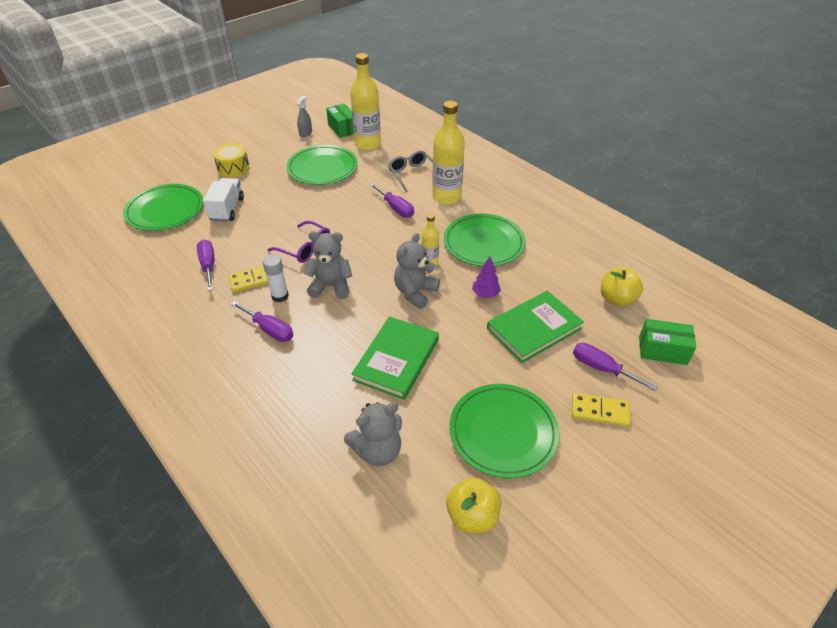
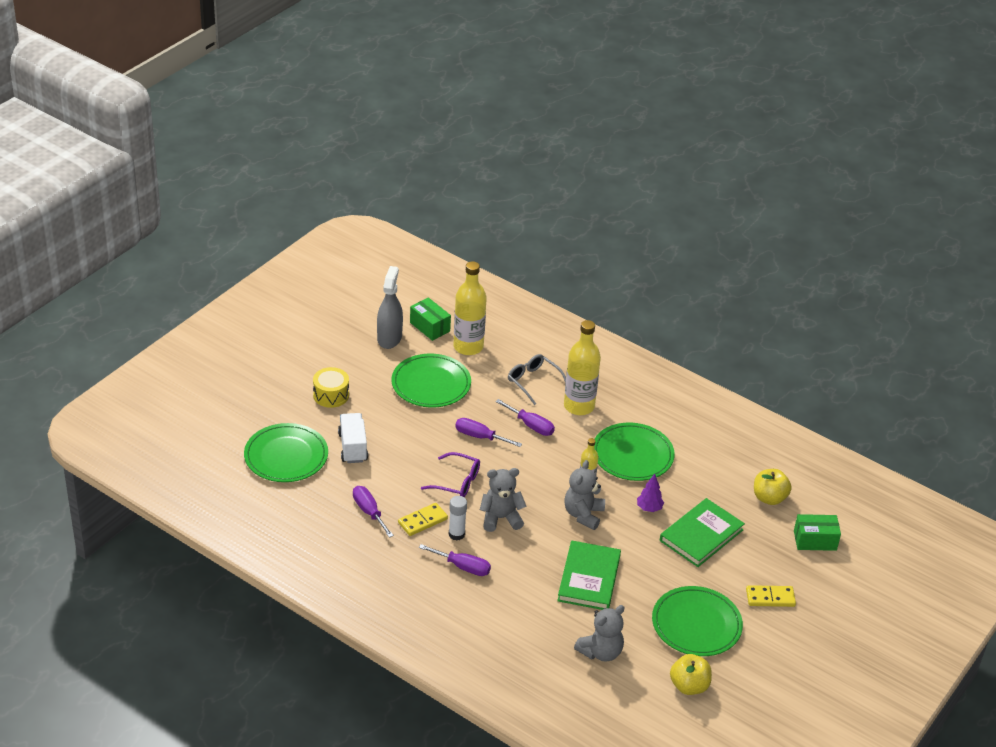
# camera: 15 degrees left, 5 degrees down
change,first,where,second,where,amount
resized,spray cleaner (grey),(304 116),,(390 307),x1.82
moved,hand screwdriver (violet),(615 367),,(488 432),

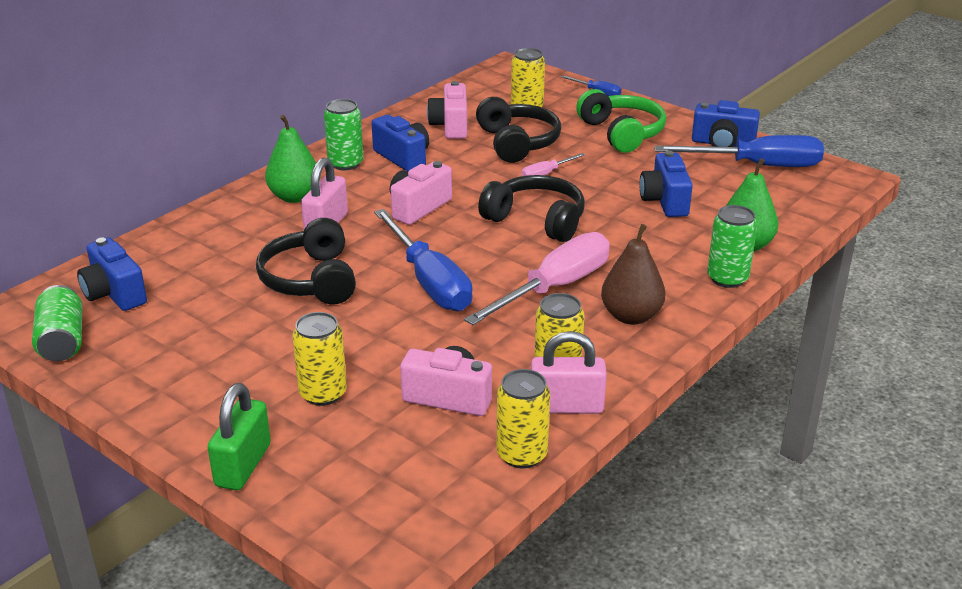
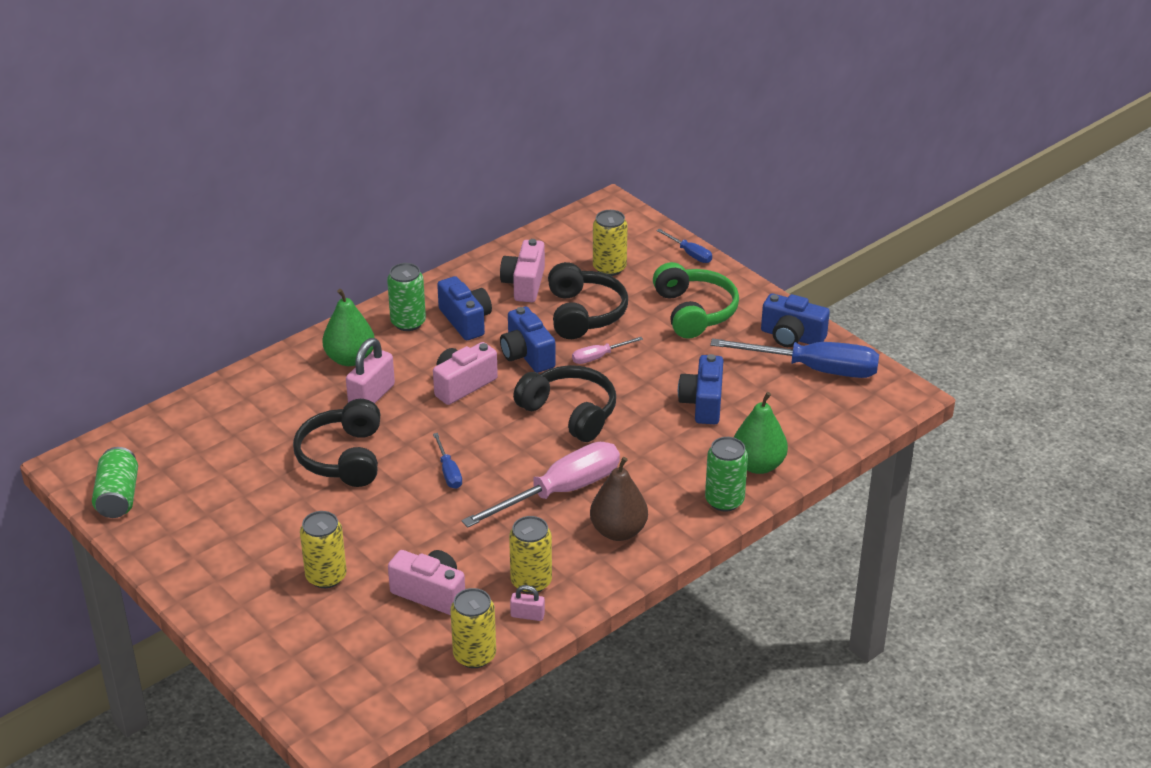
# camera: 10 degrees right, 5 degrees up
change,first,where,second,where,amount
moved,compact camera (blue),(112 274),,(528 340),
removed,small lock (green),(239 436),,,
resized,hand screwdriver (blue),(423 260),,(447 461),x0.46
resized,small lock (pink),(569 372),,(527 603),x0.53

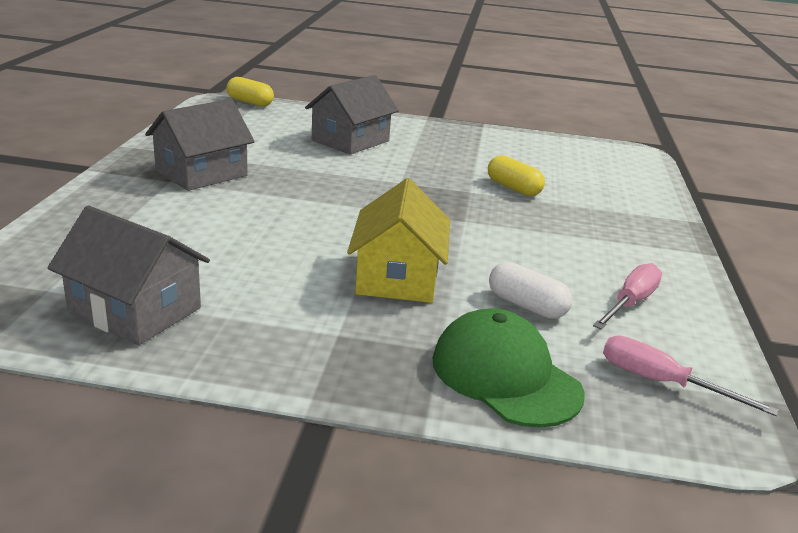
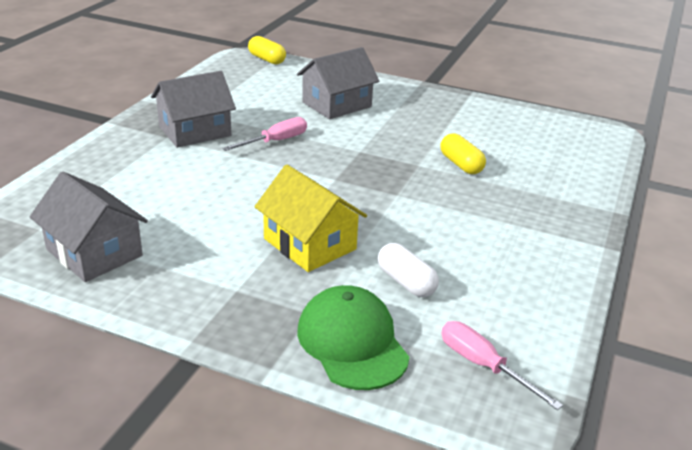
# camera: 15 degrees right, 5 degrees up
change,first,where,second,where,amount
turned,cottage (bright yellow),(398 240),,(310 218),60 degrees counterclockwise
moved,hand screwdriver (pink),(627 296),,(264 134),

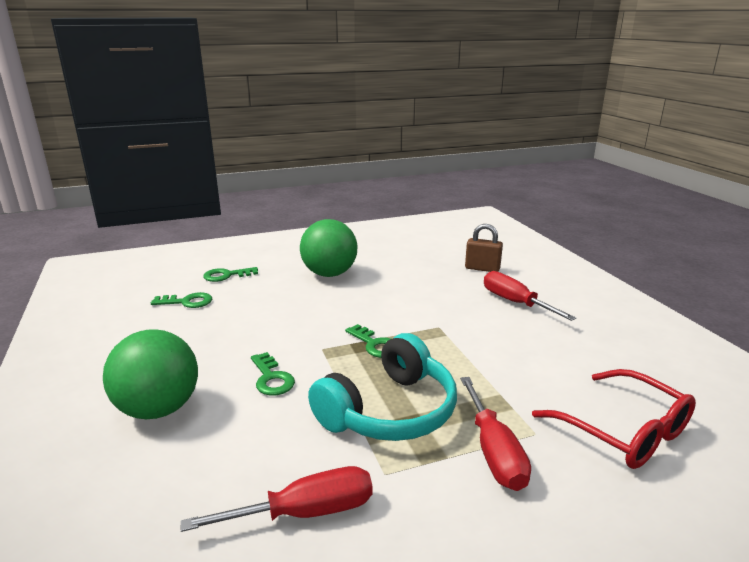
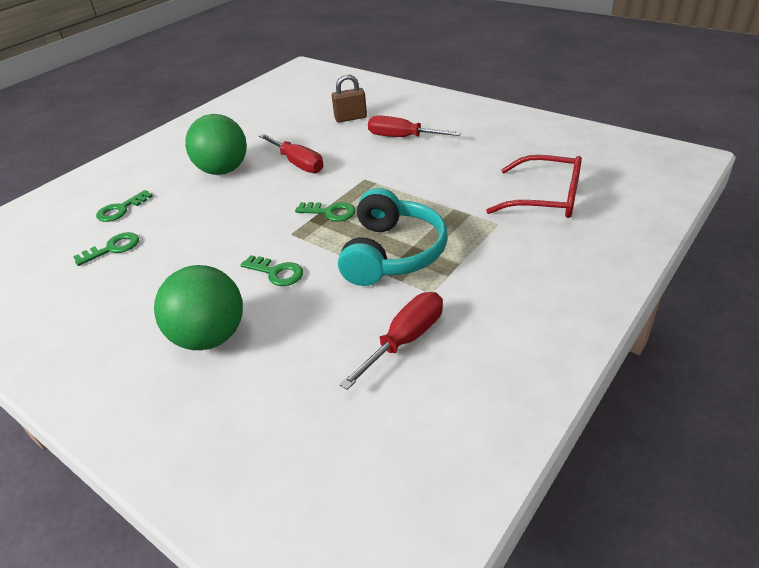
# camera: 30 degrees left, 15 degrees up
change,first,where,second,where,amount
moved,hand screwdriver (red),(495 434),,(291 153),

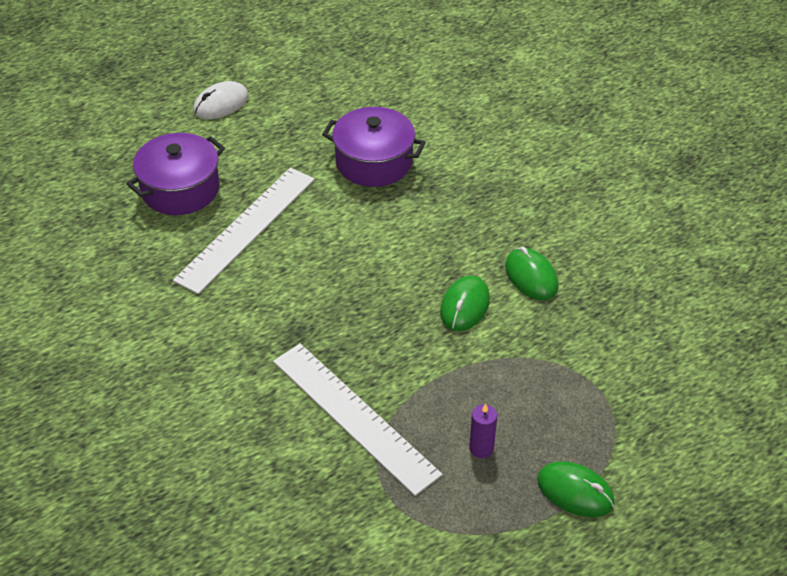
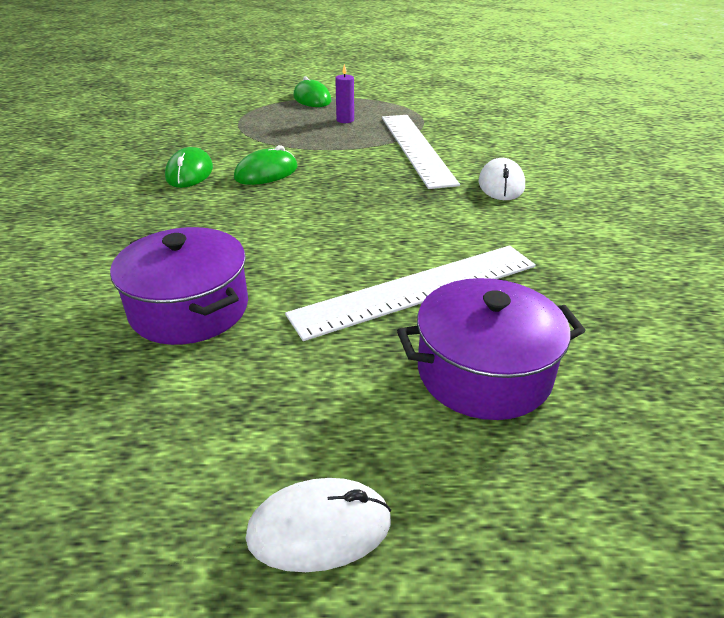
# camera: 150 degrees left, 10 degrees down
change,first,where,second,where,amount
added,,,PC mouse (white),(502 179),

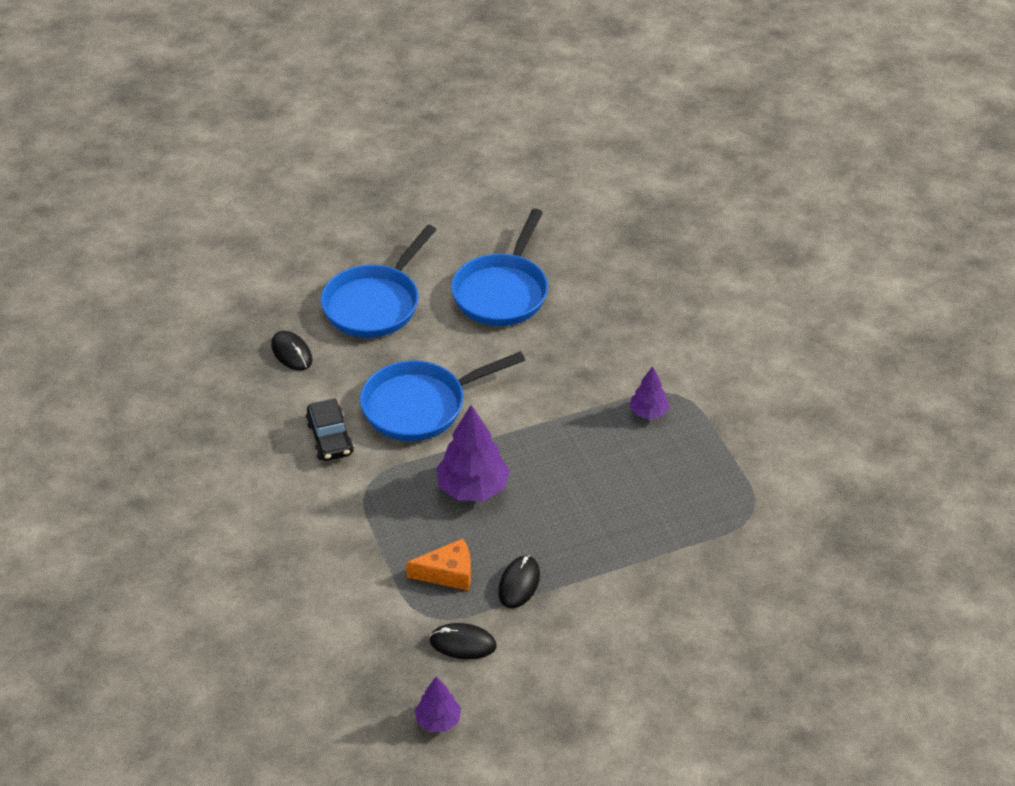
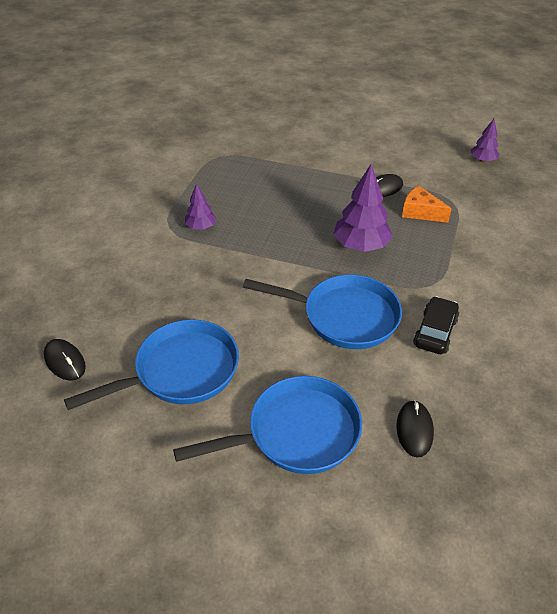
# camera: 140 degrees left, 0 degrees up
change,first,where,second,where,amount
moved,PC mouse (black),(463 641),,(65 360),

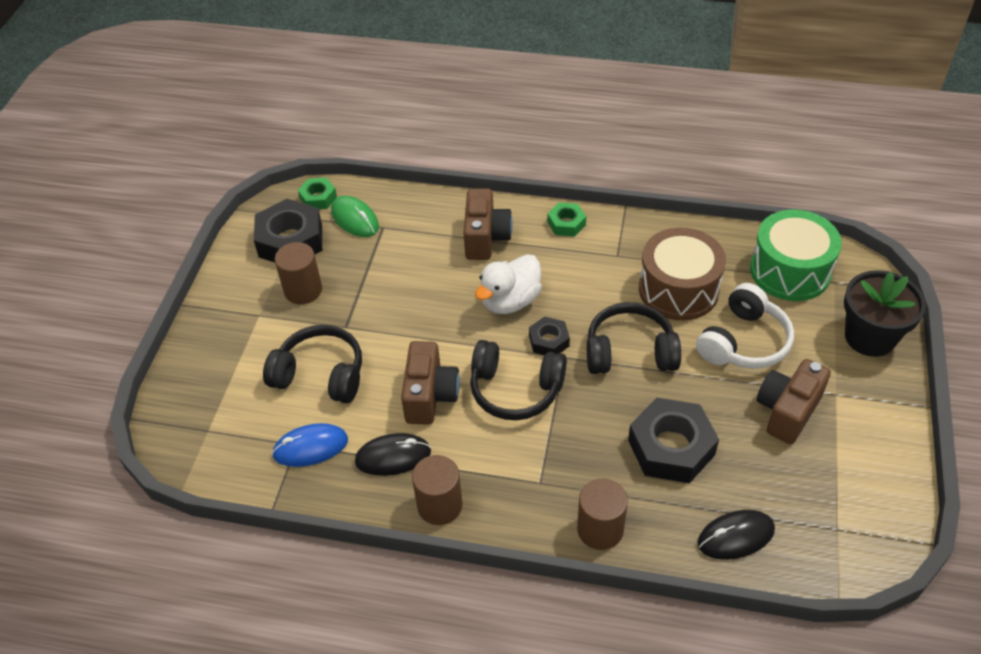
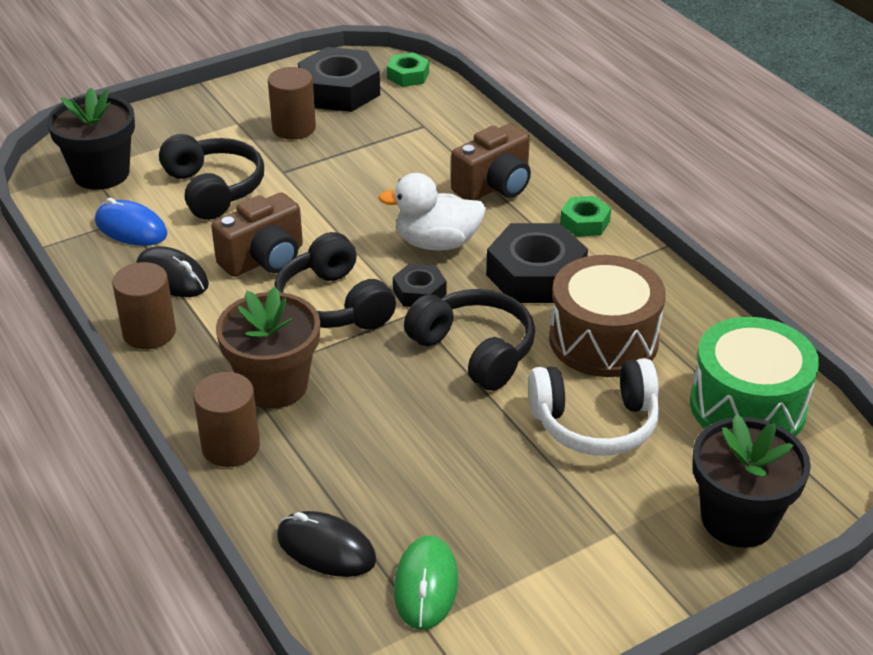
# camera: 45 degrees right, 10 degrees down
change,first,where,second,where,amount
moved,PC mouse (green),(355 216),,(426 582),
moved,hexagon nut (black),(673 440),,(537 263),
removed,compact camera (brown),(793 401),,,
added,,,flower pot (black),(91 139),
added,,,flower pot (brown),(268 348),

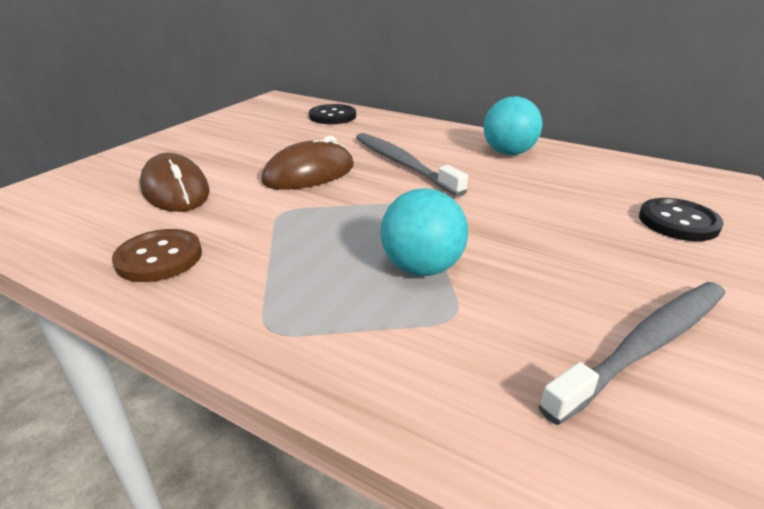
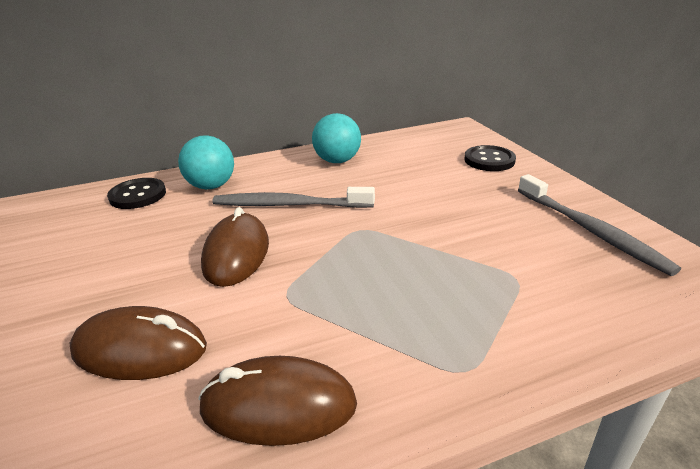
# camera: 50 degrees left, 0 degrees up
change,first,where,second,where,amount
replaced,sewing button (brown),(157 255),PC mouse (brown),(277 401),
moved,ball (teal),(424 232),,(206 162),
turned,toothbrush (grey),(632 353),,(599 225),150 degrees clockwise

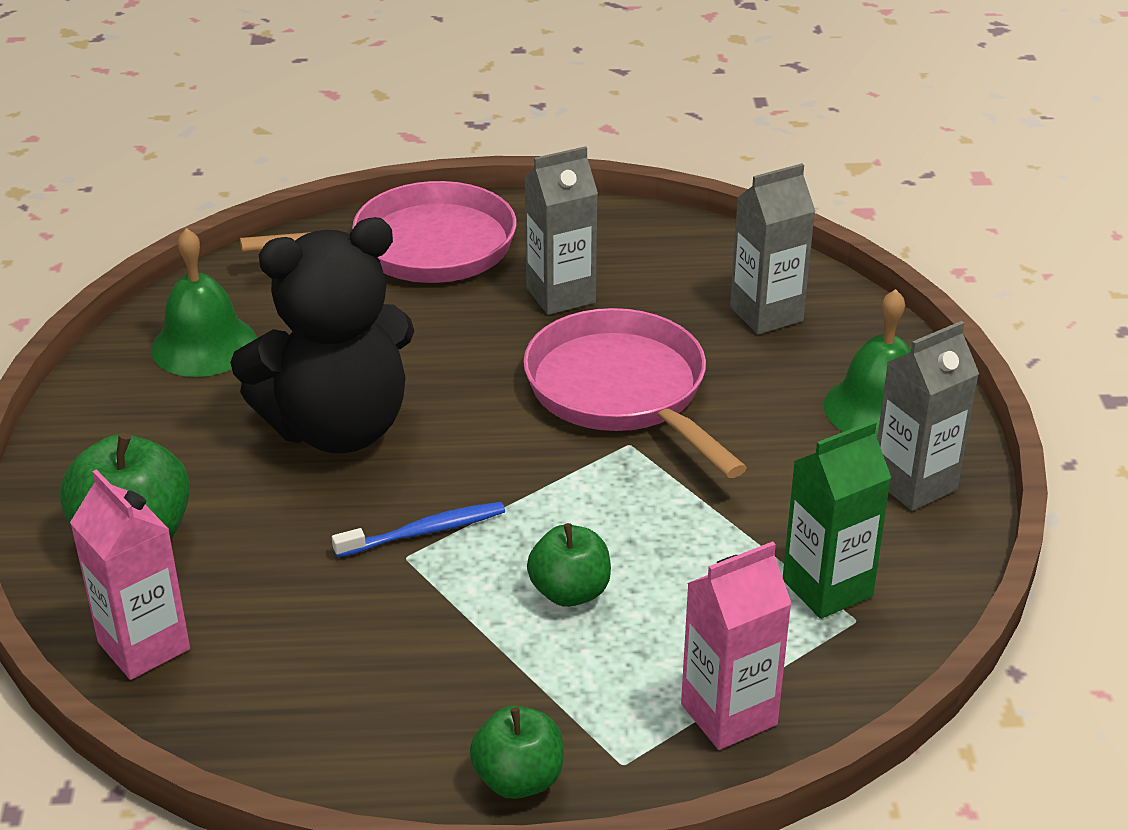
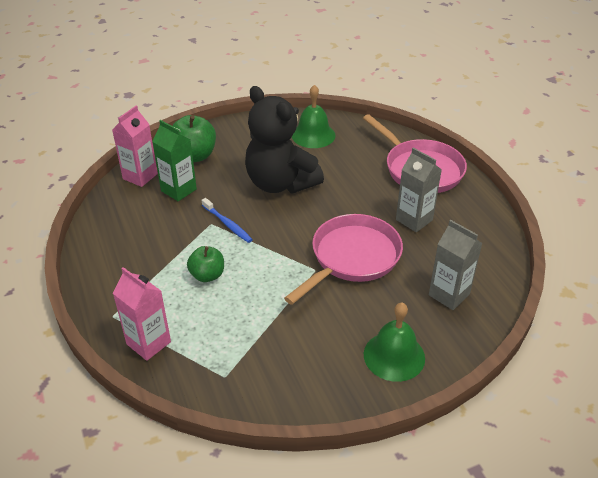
# camera: 70 degrees right, 5 degrees up
change,first,where,second,where,amount
removed,toy apple (green),(516 752),,,
moved,juice carton (green),(837 519),,(174 160),
removed,juice carton (grey),(928 416),,,

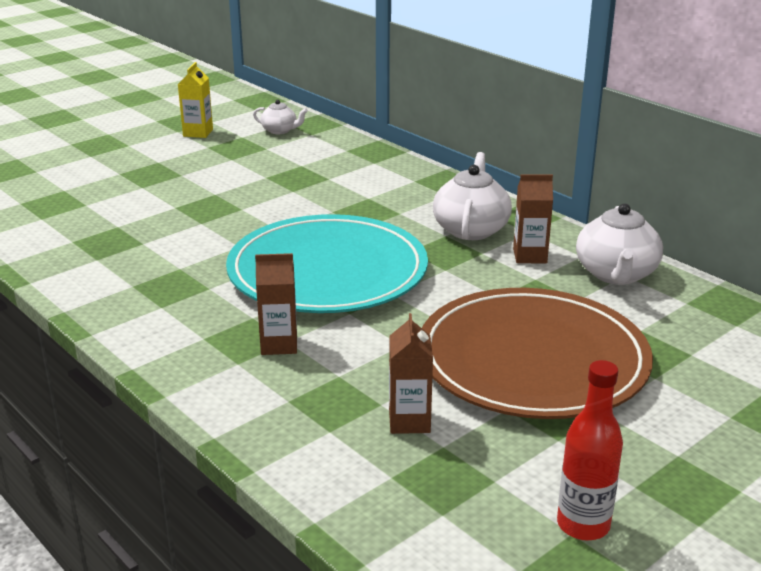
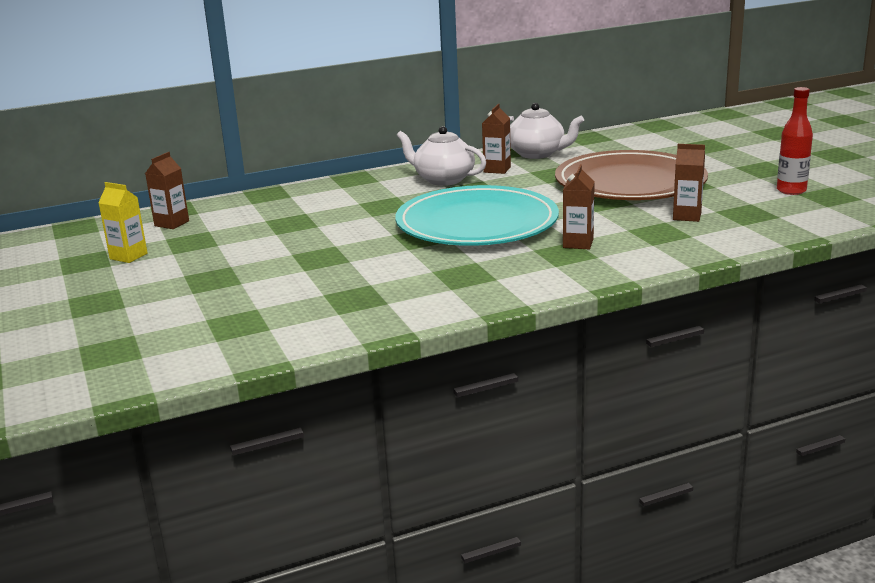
# camera: 70 degrees left, 5 degrees down
change,first,where,second,where,amount
replaced,china teapot (white),(280 117),juice carton (brown),(167 190),

